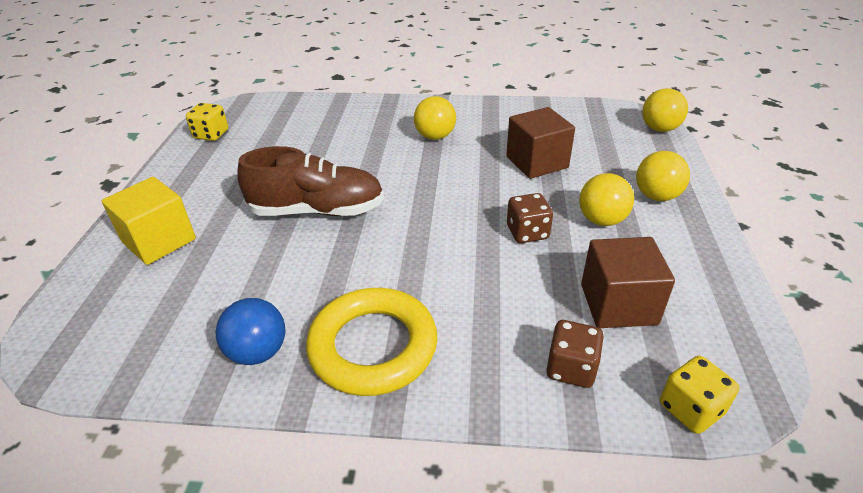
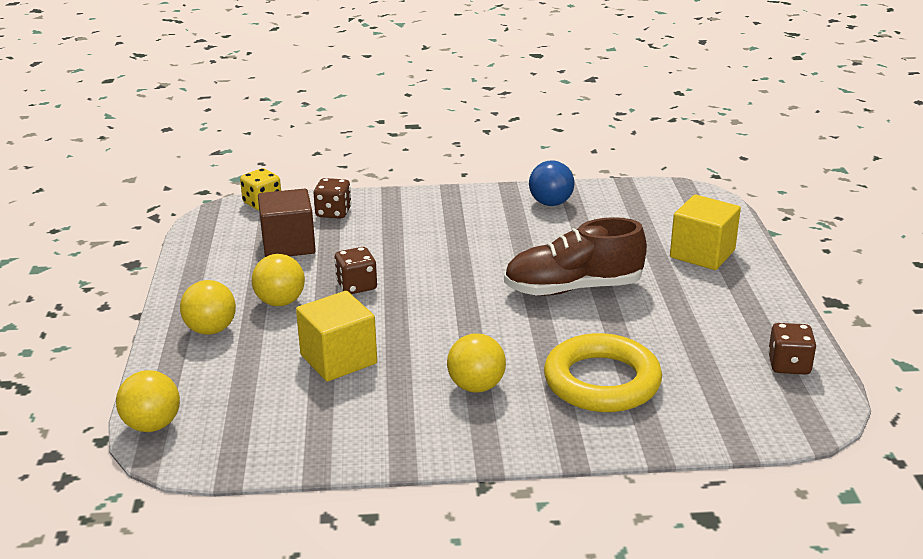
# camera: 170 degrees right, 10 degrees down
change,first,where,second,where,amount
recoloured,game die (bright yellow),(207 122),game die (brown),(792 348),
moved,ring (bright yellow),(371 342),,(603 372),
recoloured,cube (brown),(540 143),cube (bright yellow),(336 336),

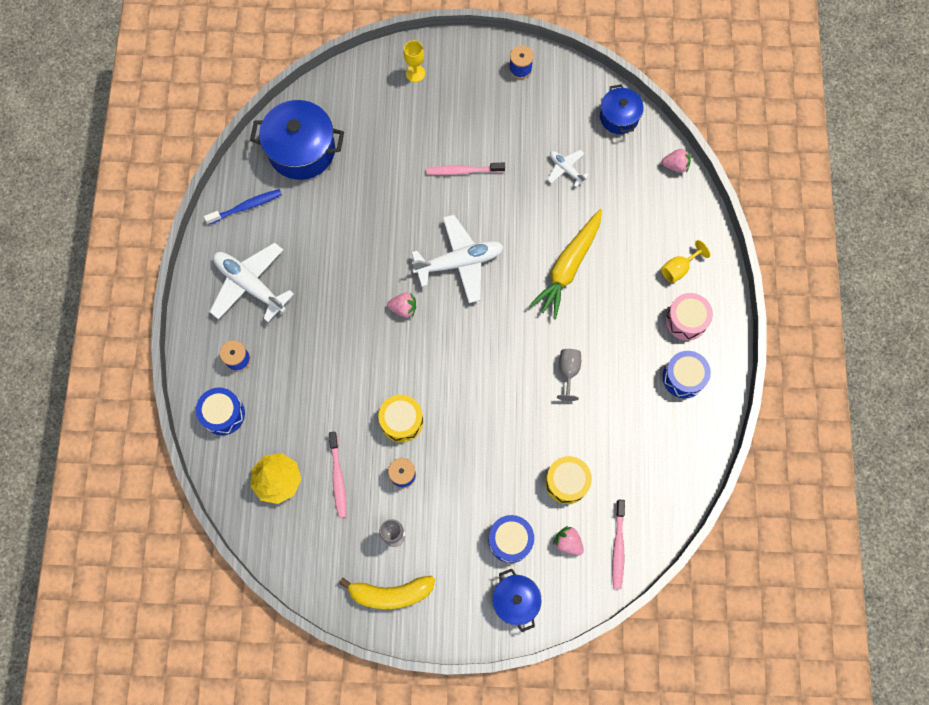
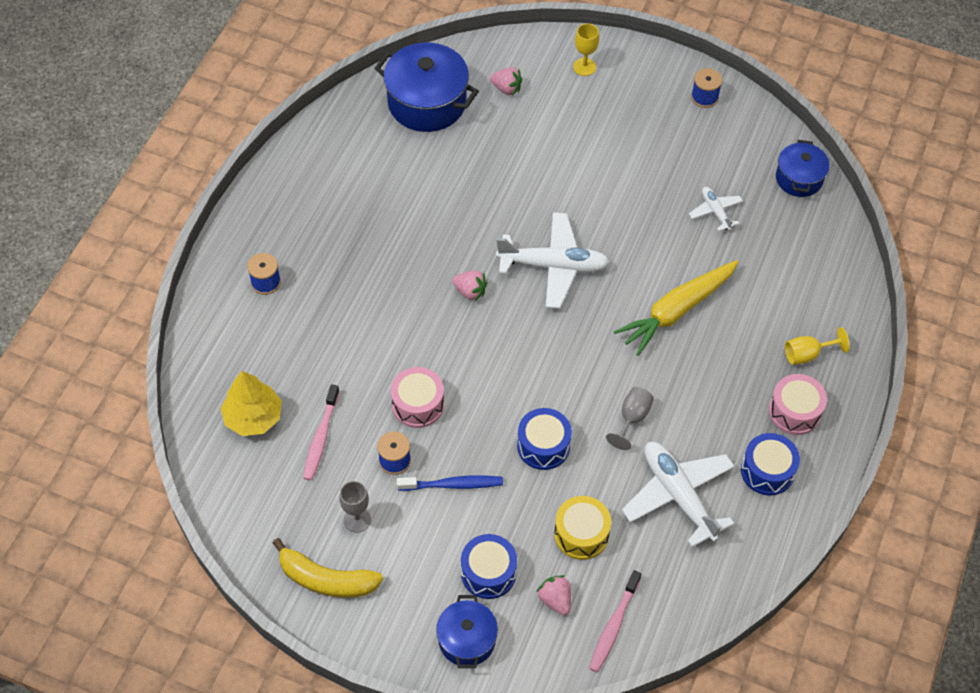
# camera: 20 degrees right, 15 degrees down
change,first,where,second,where,amount
moved,snare drum (blue),(220 411),,(544 439),
moved,toothbrush (blue),(243 207),,(450 483),
moved,toy plane (white),(252 282),,(678 494),
recoloured,snare drum (bright yellow),(400 418),snare drum (pink),(417 397),
removed,toothbrush (pink),(465 169),,,
moved,toy strawberry (pink),(676 161),,(506 81),

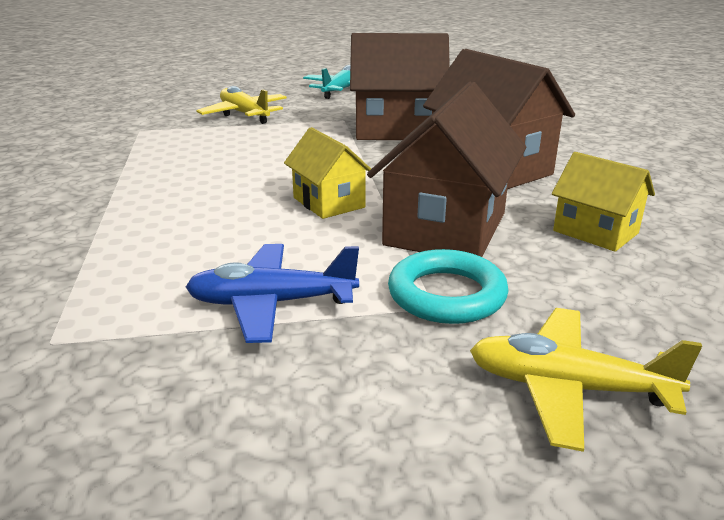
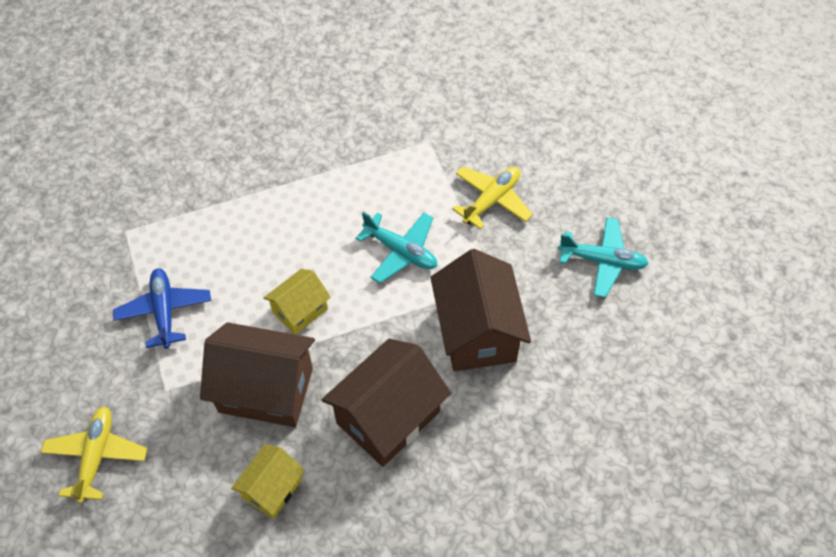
# camera: 80 degrees right, 30 degrees up
change,first,where,second,where,amount
removed,ring (teal),(448 286),,,
added,,,toy plane (teal),(396 247),

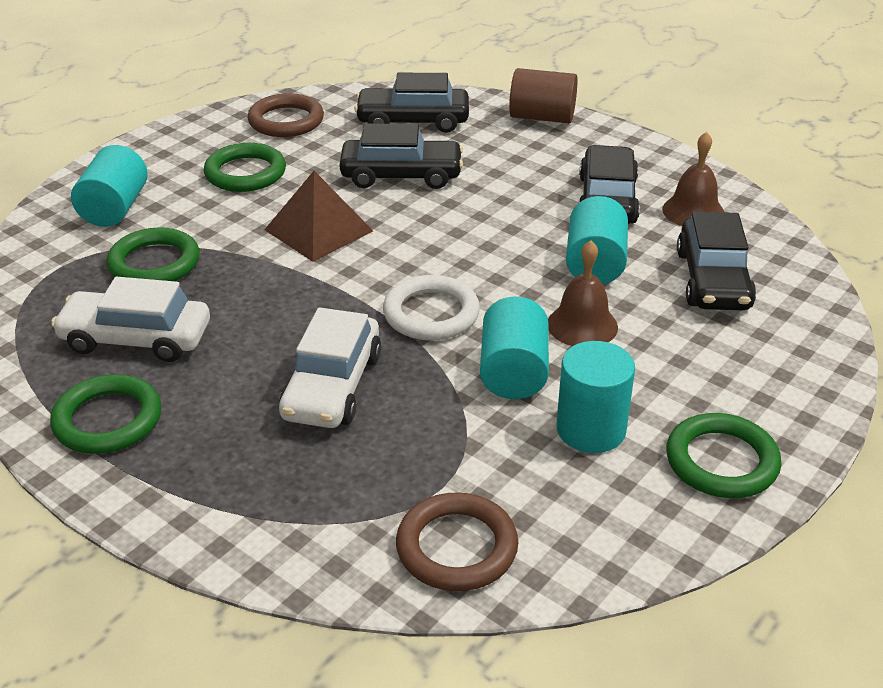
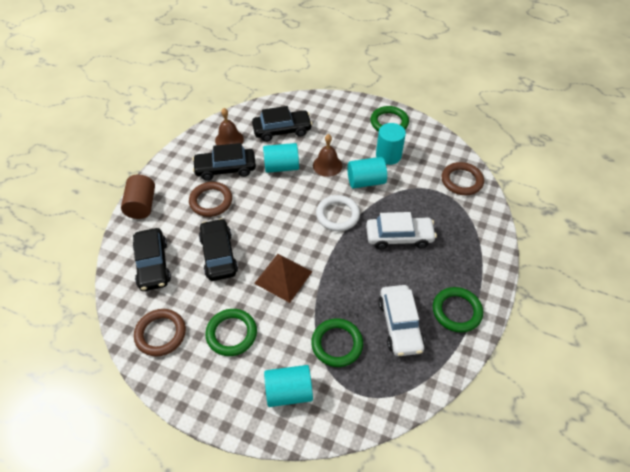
# camera: 105 degrees left, 15 degrees up
change,first,where,second,where,amount
added,,,ring (brown),(210 199),

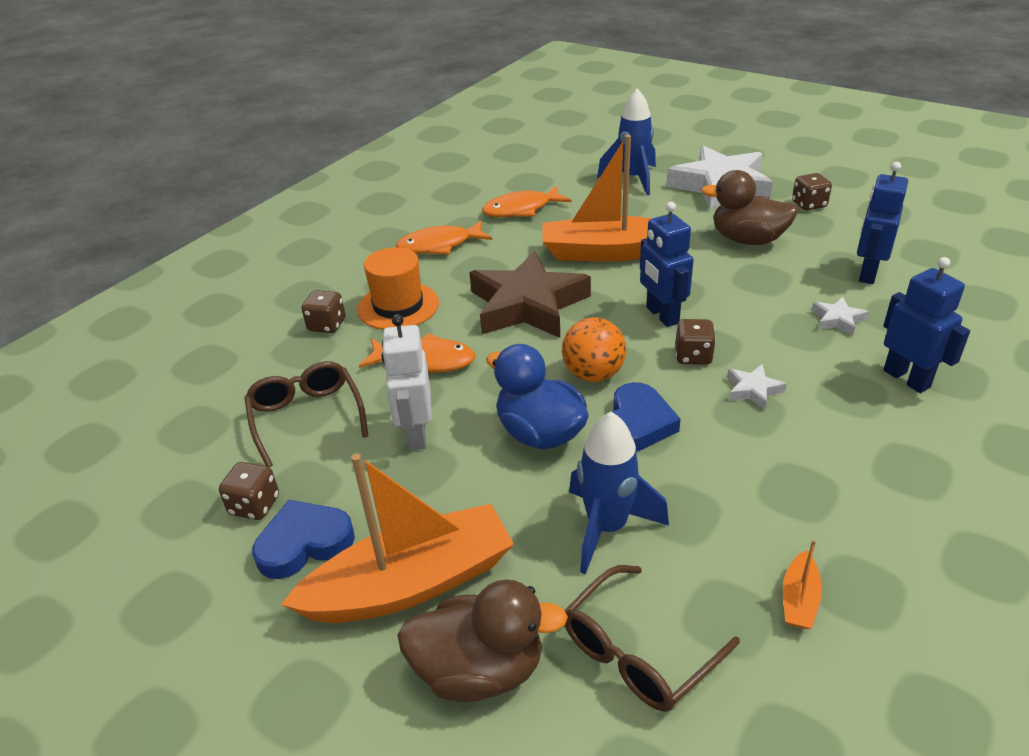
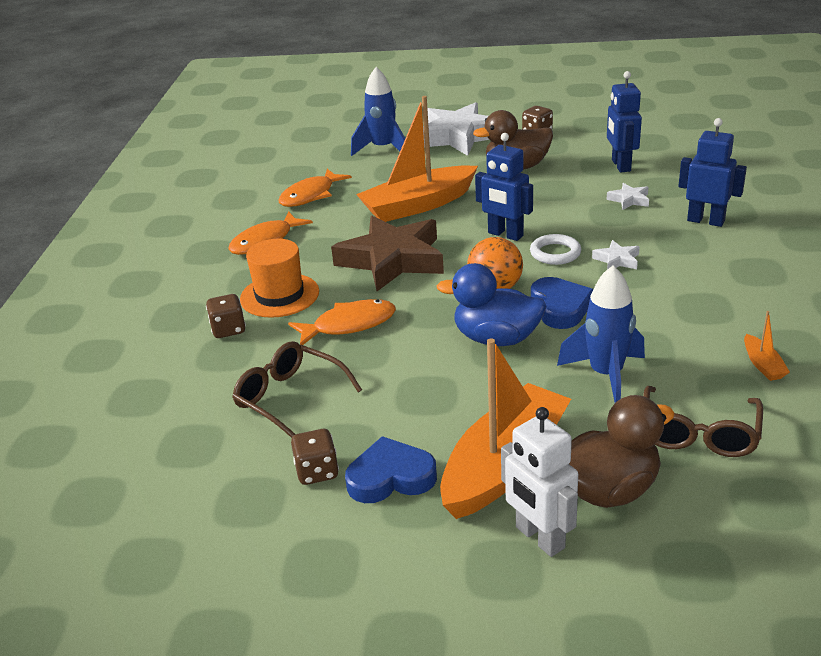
# camera: 30 degrees left, 5 degrees down
change,first,where,second,where,amount
turned,love heart (blue),(303 539),,(391 469),45 degrees clockwise
moved,toy robot (white),(406 382),,(539 482),
replaced,game die (brown),(695 342),ring (white),(555 249),

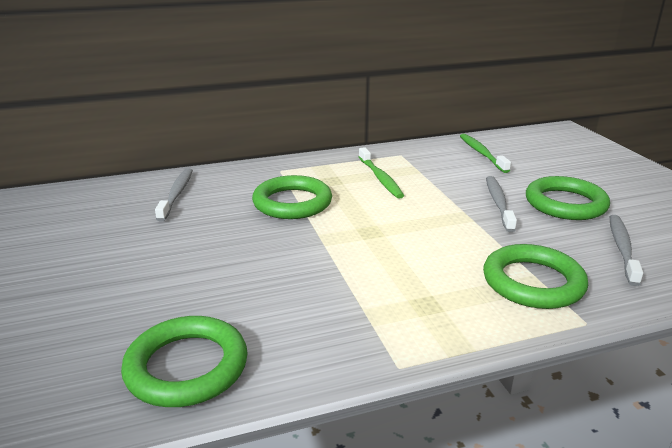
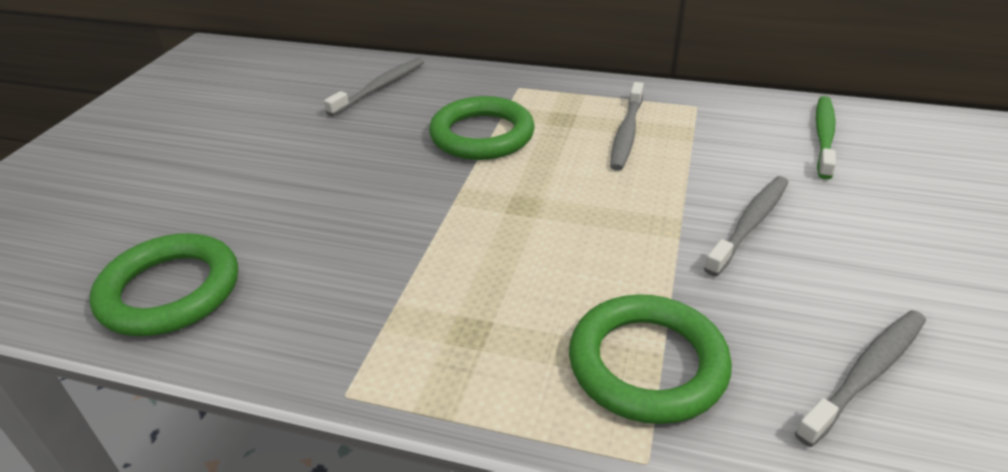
# camera: 35 degrees right, 10 degrees up
change,first,where,second,where,amount
recoloured,toothbrush (green),(381 172),toothbrush (grey),(627 126),
removed,ring (green),(568 198),,,

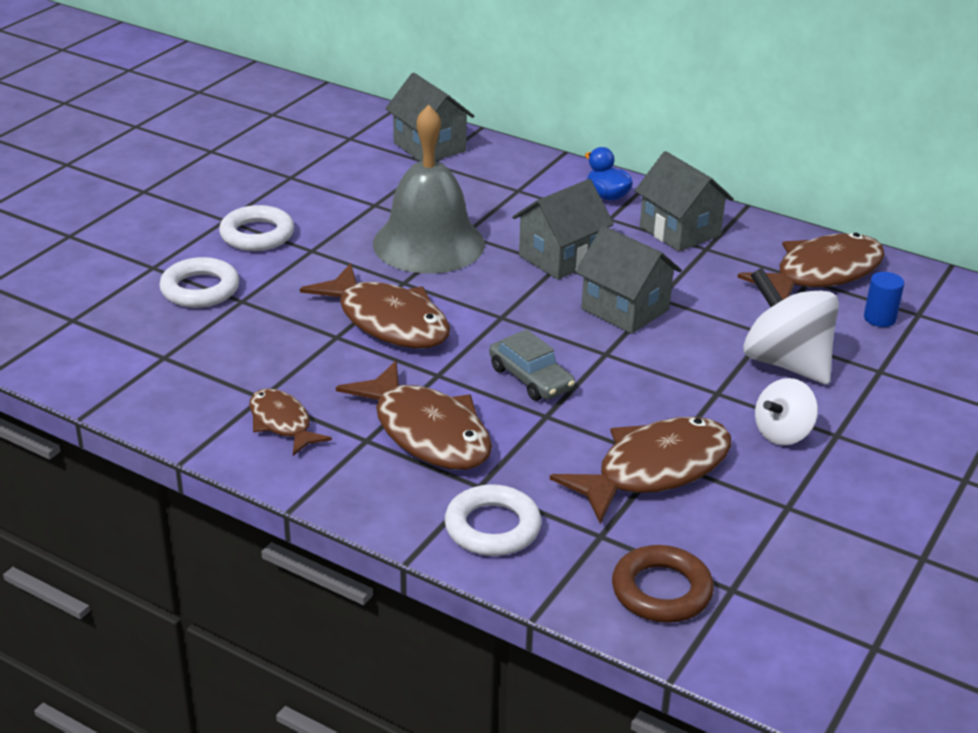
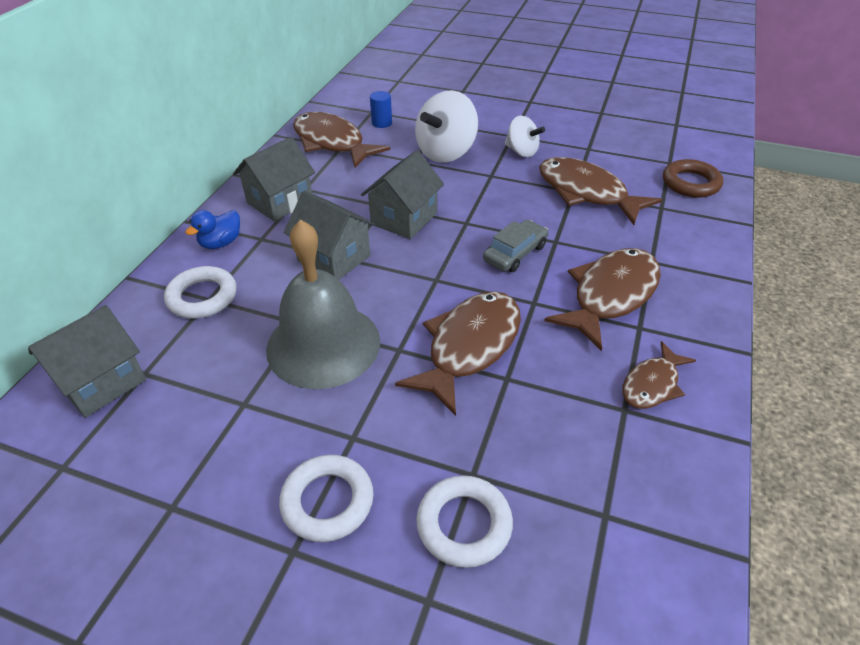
# camera: 100 degrees left, 10 degrees up
change,first,where,second,where,amount
moved,ring (white),(493 520),,(200 292),

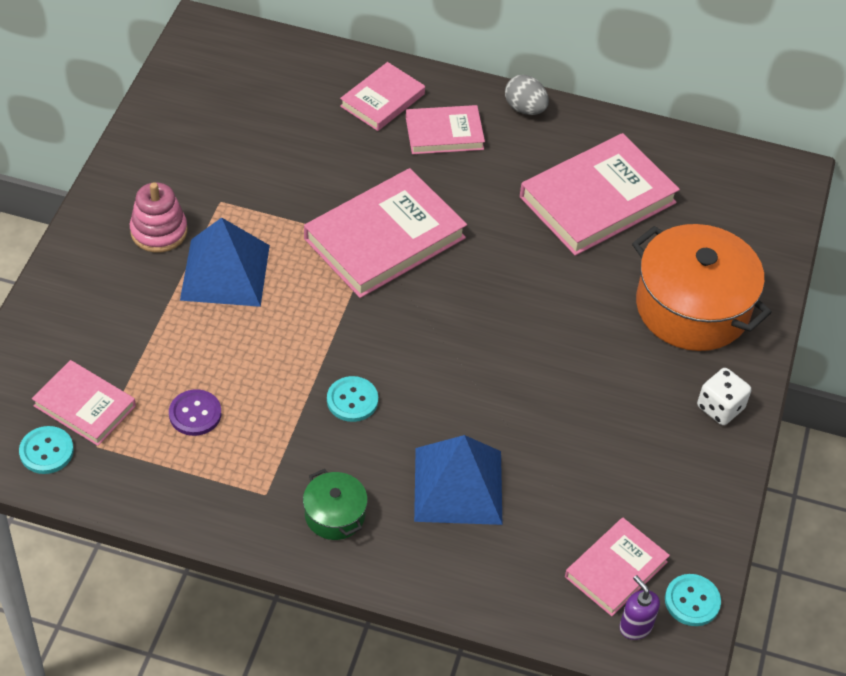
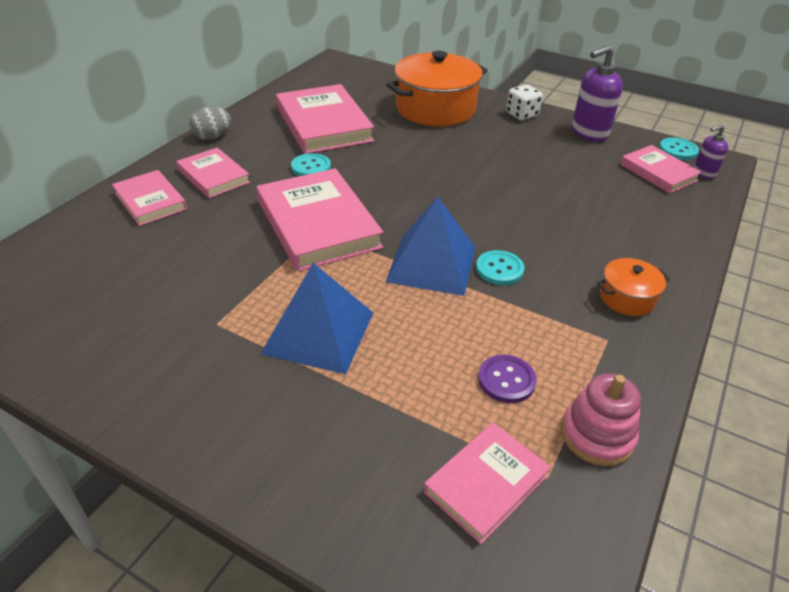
# camera: 75 degrees left, 10 degrees down
change,first,where,second,where,amount
moved,sewing button (teal),(46 450),,(311 164),
moved,stacking toy (pink),(158 217),,(601 420),
recoloured,cooking pot (green),(335 504),cooking pot (orange),(633 287),
turned,hardback (pink),(445 129),,(213 172),45 degrees counterclockwise
moved,pyramid shape (blue),(458 480),,(431 246),
added,,,pump bottle (violet),(597 93),

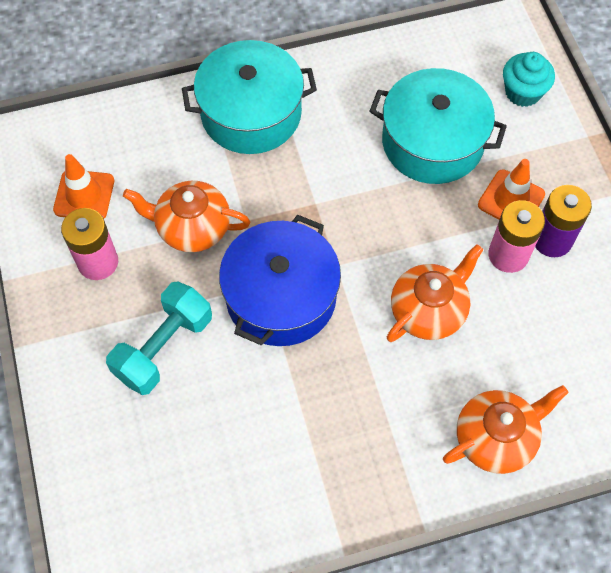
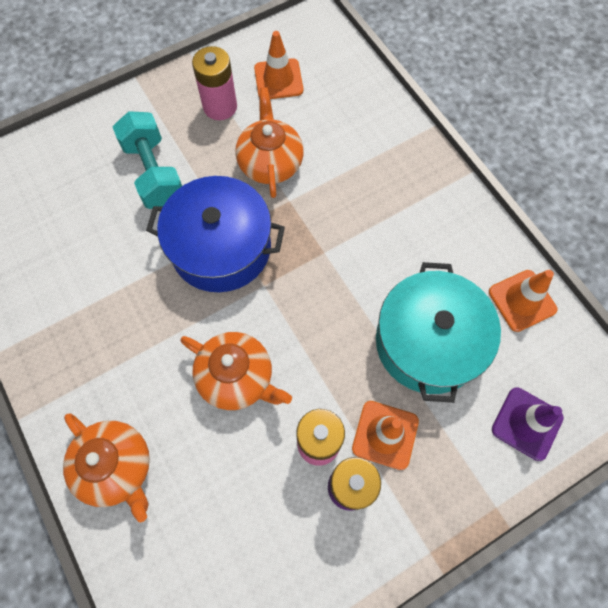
# camera: 75 degrees right, 5 degrees up
change,first,where,second,where,amount
turned,free weight (teal),(159 338),,(147 160),45 degrees clockwise
removed,cooking pot (teal),(249 97),,,
replaced,muffin (teal),(529 79),road cone (violet),(528 424),
added,,,road cone (orange),(523 301),

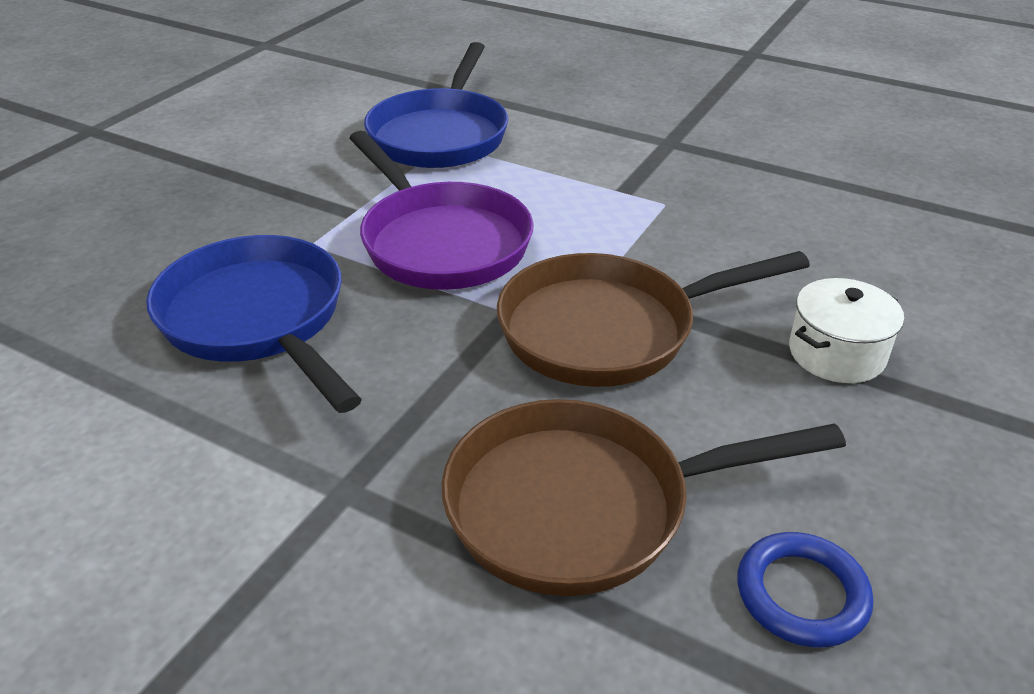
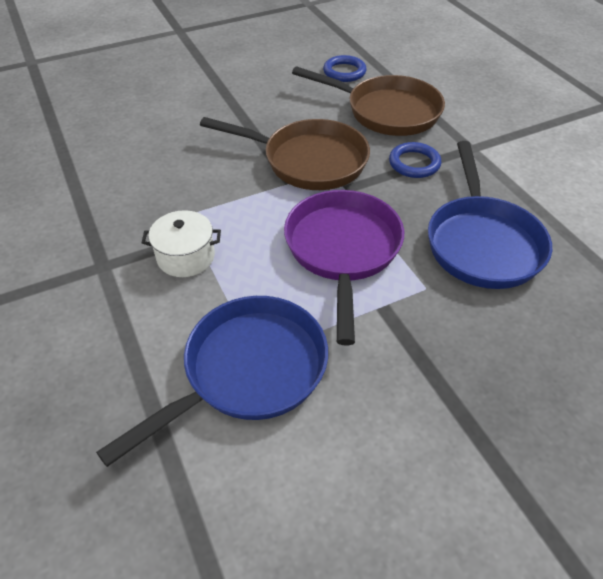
# camera: 145 degrees left, 10 degrees up
change,first,where,second,where,amount
moved,cooking pot (white),(846 330),,(181 243),
added,,,ring (blue),(415 160),

